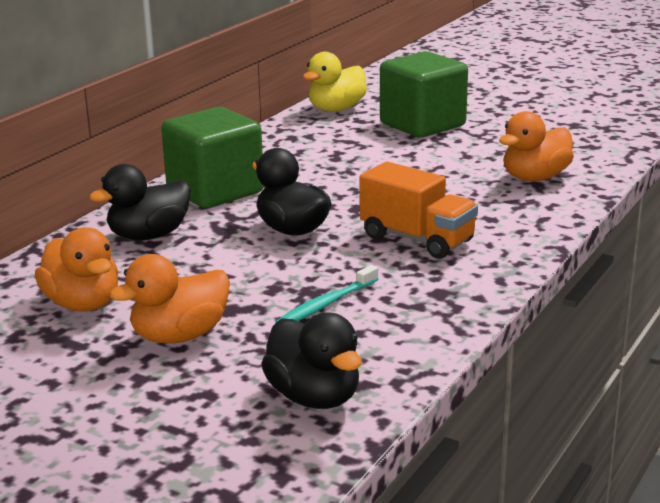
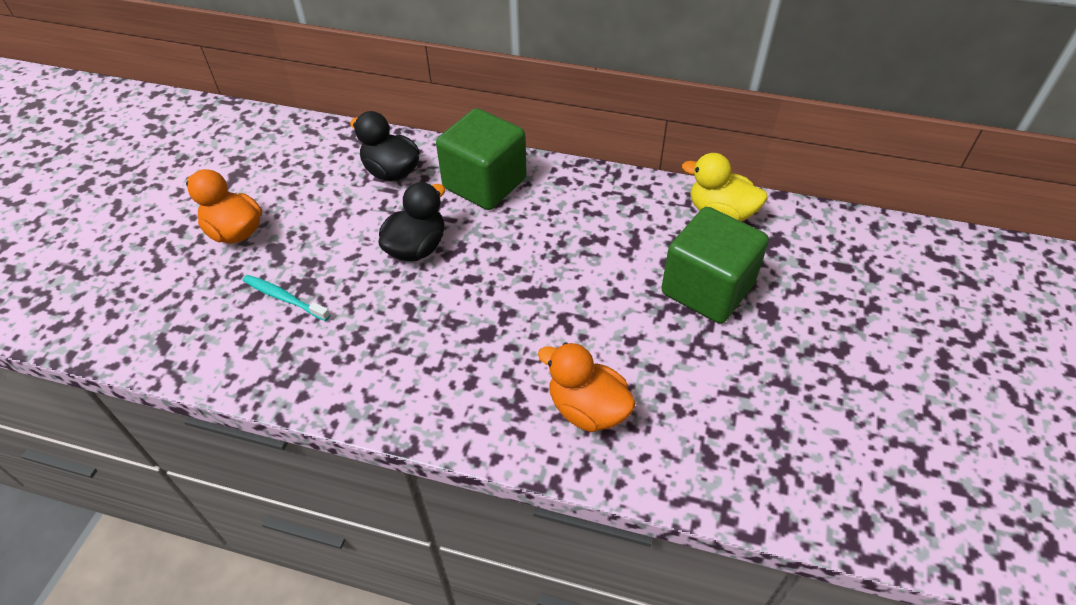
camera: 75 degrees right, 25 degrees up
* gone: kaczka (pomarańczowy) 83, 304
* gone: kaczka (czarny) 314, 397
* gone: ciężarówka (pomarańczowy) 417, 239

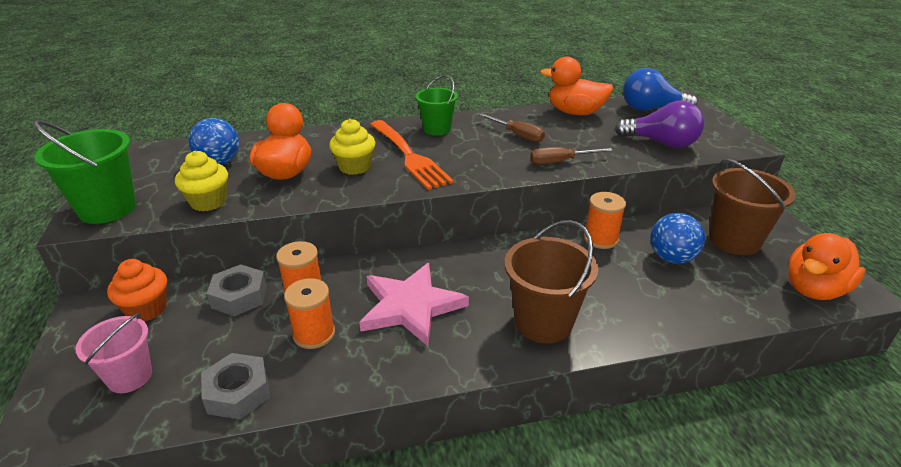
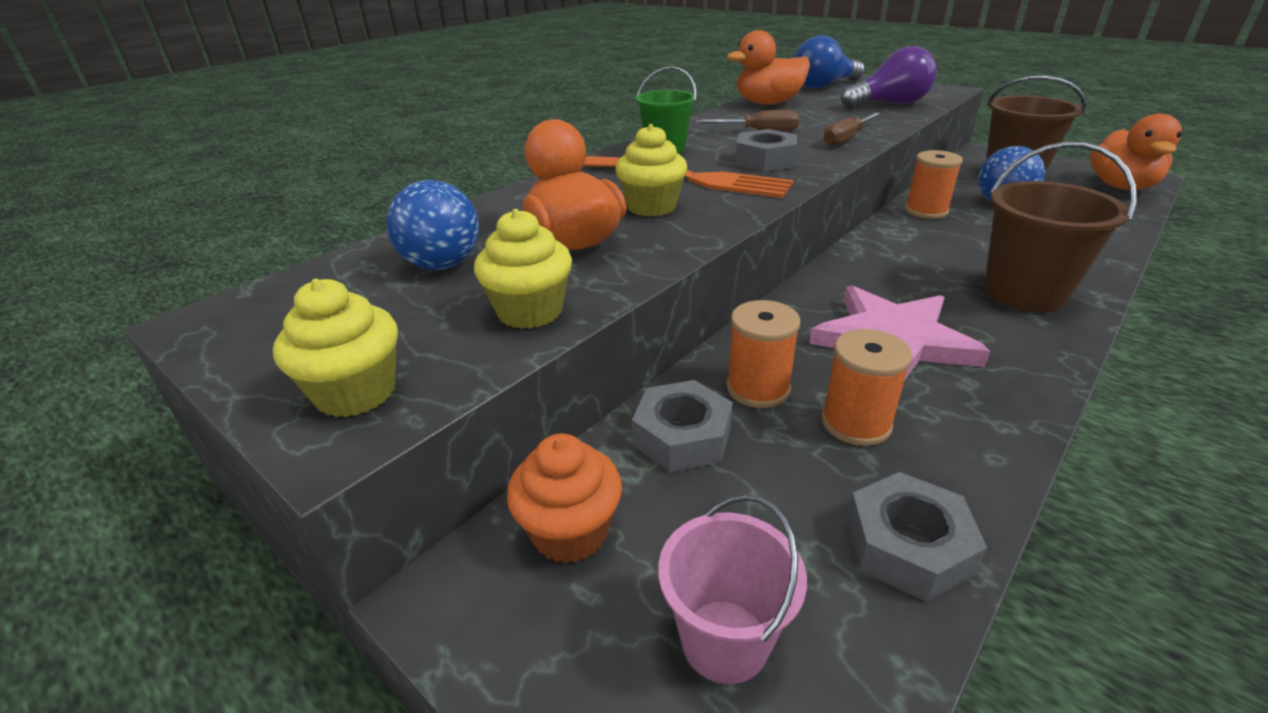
camera: 35 degrees left, 0 degrees up
* new: nakrętka (szary) 765, 160
* swapped: wiadro (zielony) 107, 209 to muffinka (żółty) 356, 392

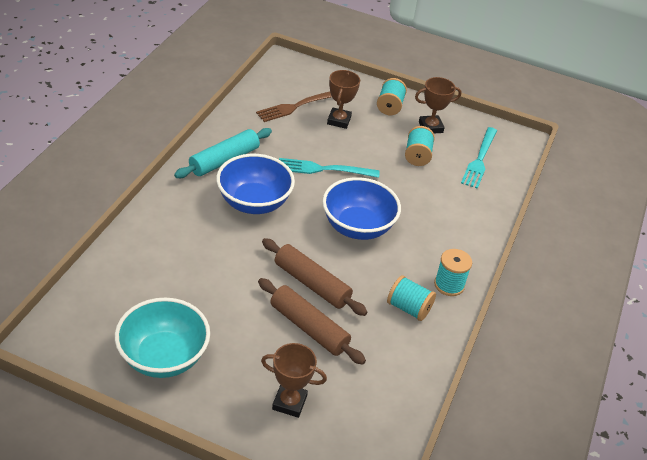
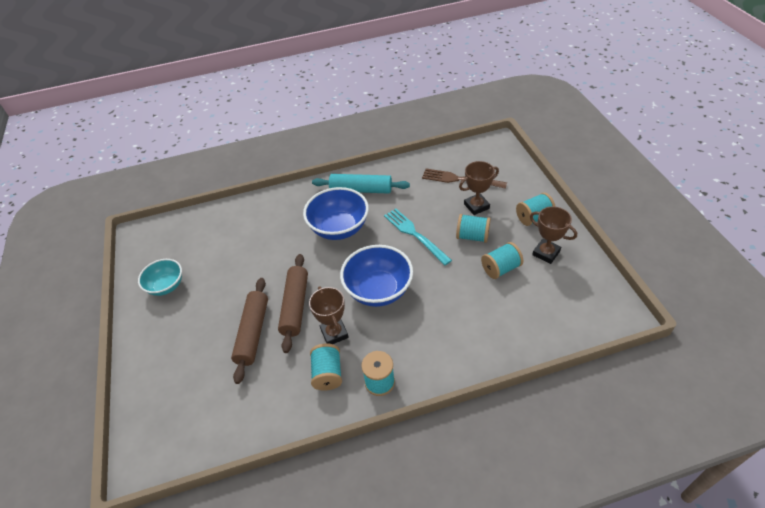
camera: 60 degrees right, 5 degrees up
* gone: widelec (turkusowy) 479, 160
* new: szpulka (turkusowy) 472, 236
* shifted: puchar (brązowy) 289, 402 to 334, 333
* scaled: miska (turkusowy) 163, 357 = 166, 286 x0.63

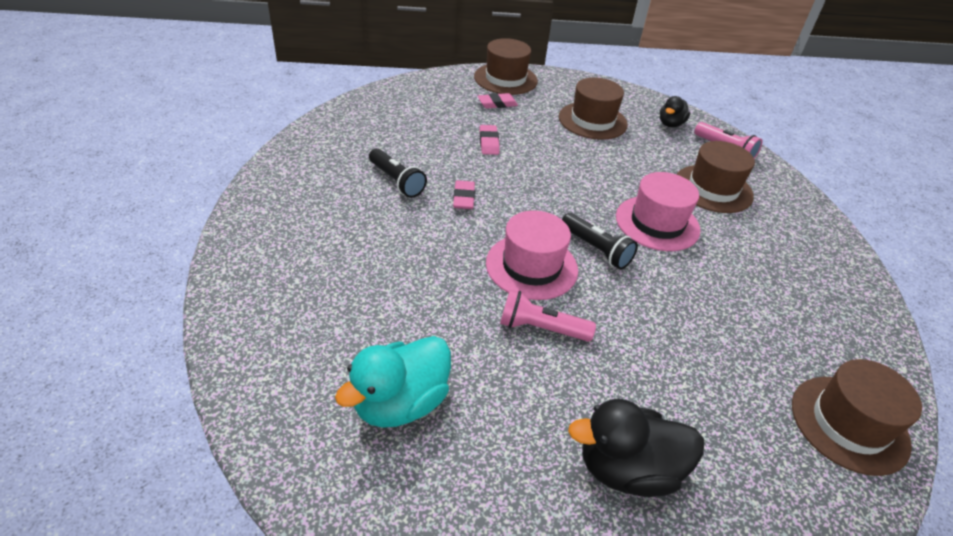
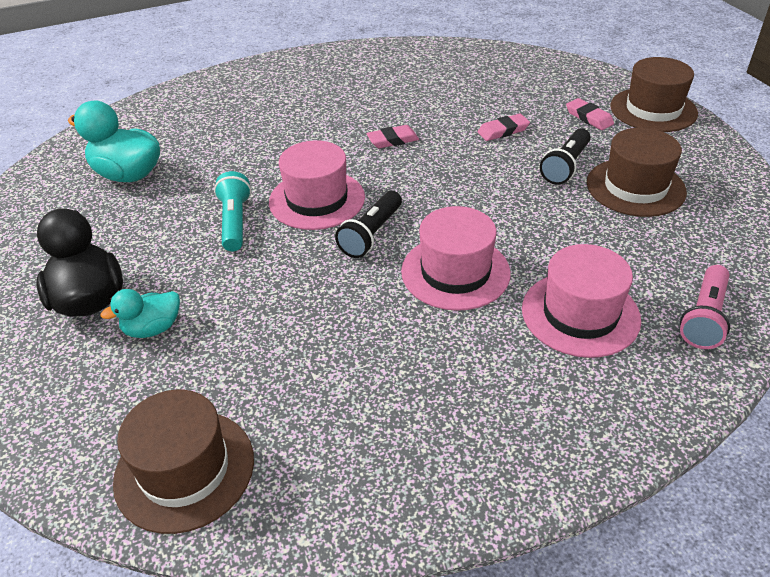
camera: 75 degrees right, 0 degrees up
* gone: kaczka (czarny) 670, 124
* new: kaczka (turkusowy) 153, 328
* shifted: latarka (czarny) 396, 181 to 565, 166
* repainted: latarka (różowy) 541, 328 to latarka (turkusowy) 235, 222
* repainted: kapelusz (brązowy) 713, 188 to kapelusz (różowy) 580, 314

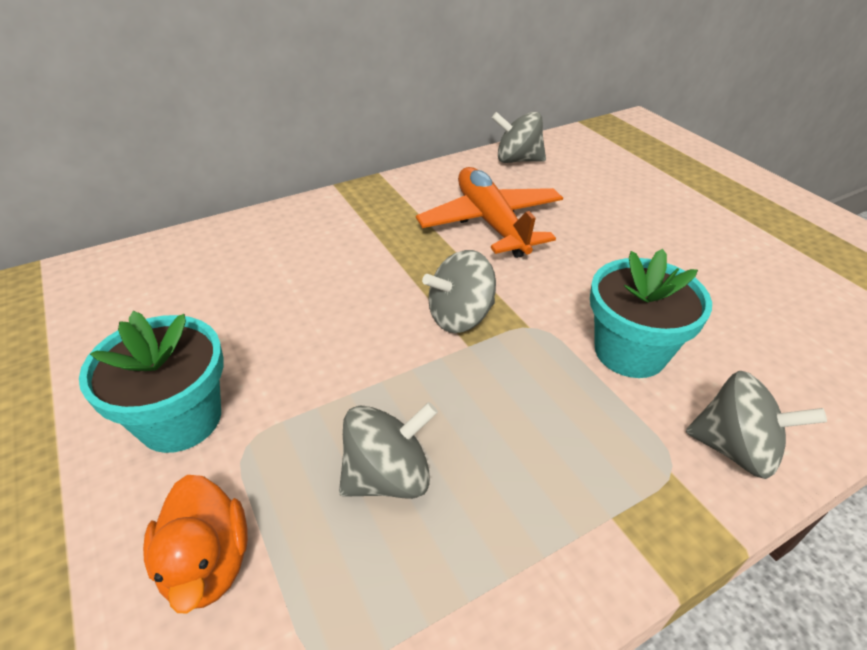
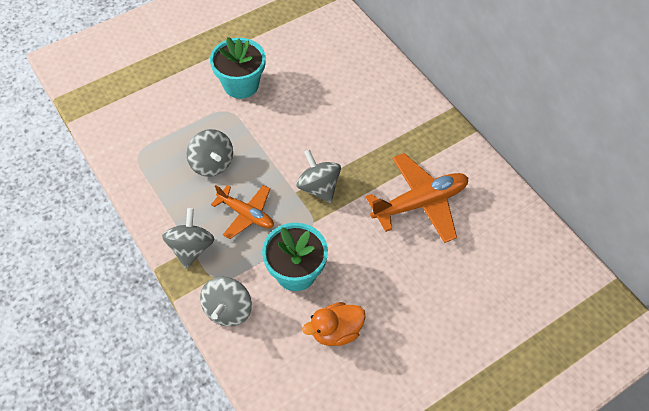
camera: 85 degrees right, 15 degrees up
* new: samolot (pomarańczowy) 246, 214
* shifted: kaczka (pomarańczowy) 208, 563 to 336, 331
* shifted: bączek (szary) 517, 160 to 191, 248

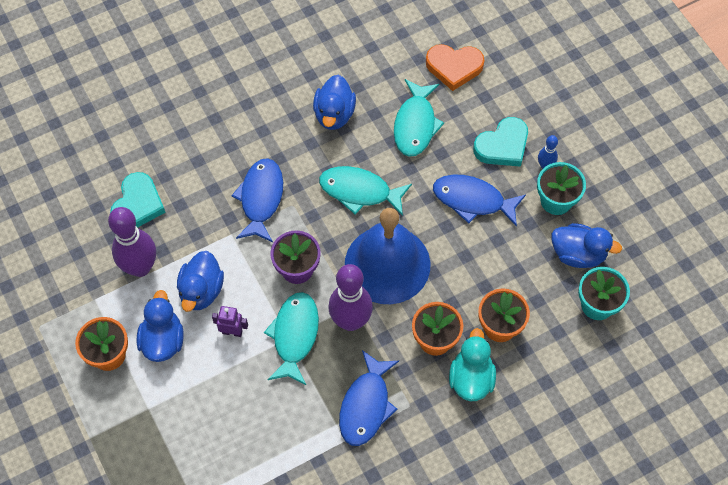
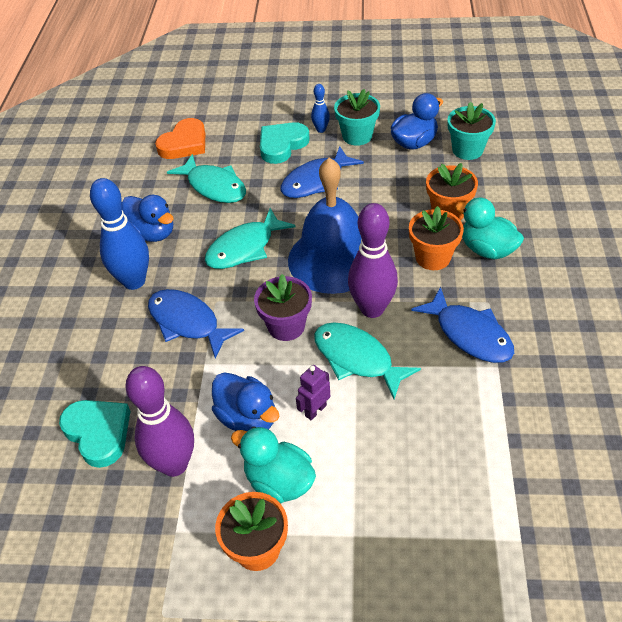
camera: 55 degrees left, 15 degrees down
* new: kręgiel (niebieski) 134, 281
* repainted: kaczka (niebieski) 163, 340 to kaczka (turkusowy) 279, 481
* rotated: serce (turkusowy) 502, 146 = 282, 145 135 degrees counterclockwise

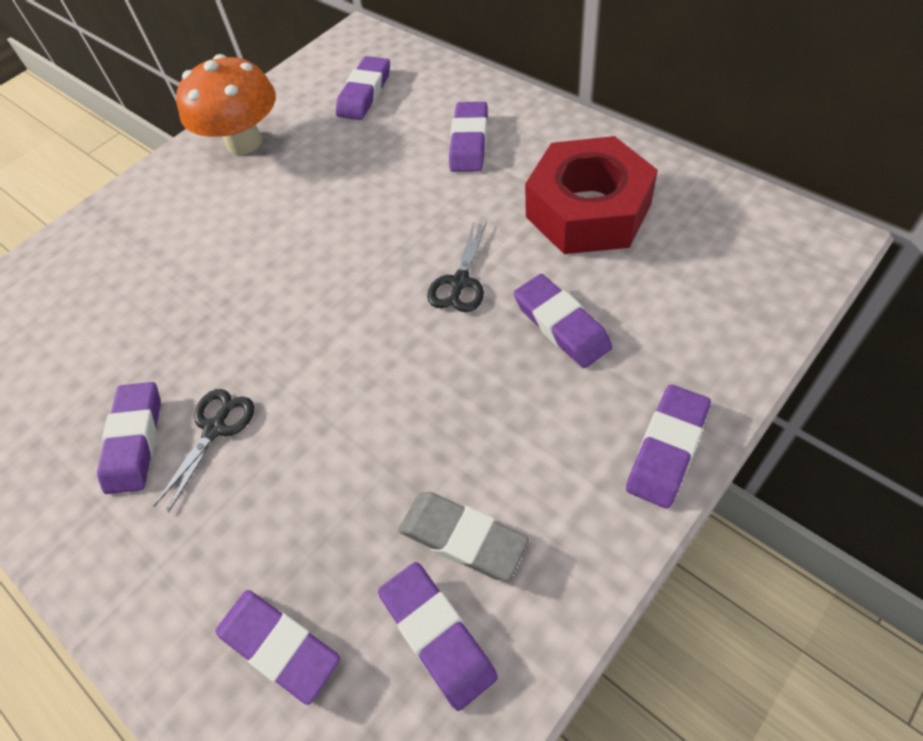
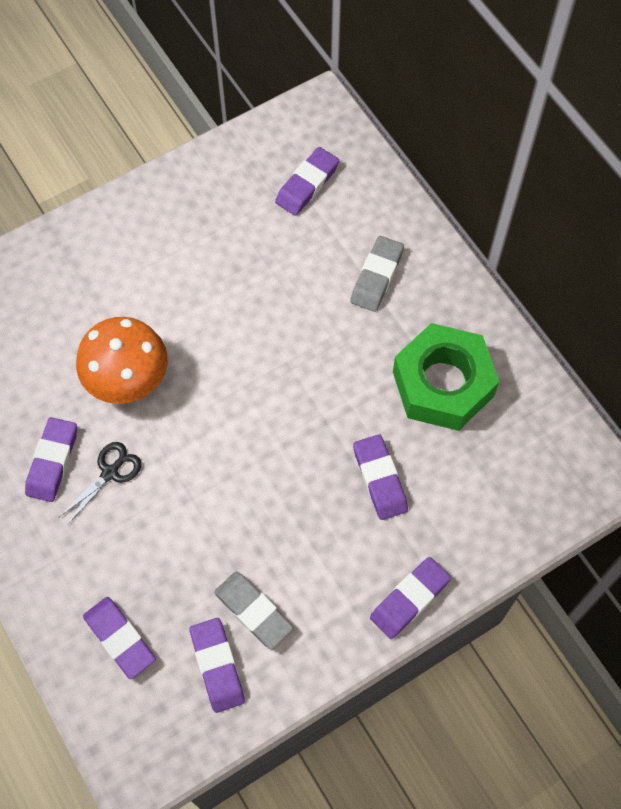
camera: 10 degrees right, 10 degrees up
* gone: nożyczki (czarny) 460, 282
* shifted: grzyb (pomarańczowy) 244, 142 to 128, 379
* repainted: gumka do mazania (fioletowy) 469, 142 to gumka do mazania (szary) 377, 276
* repainted: nakrętka (czerwony) 588, 210 to nakrętka (zielony) 443, 384

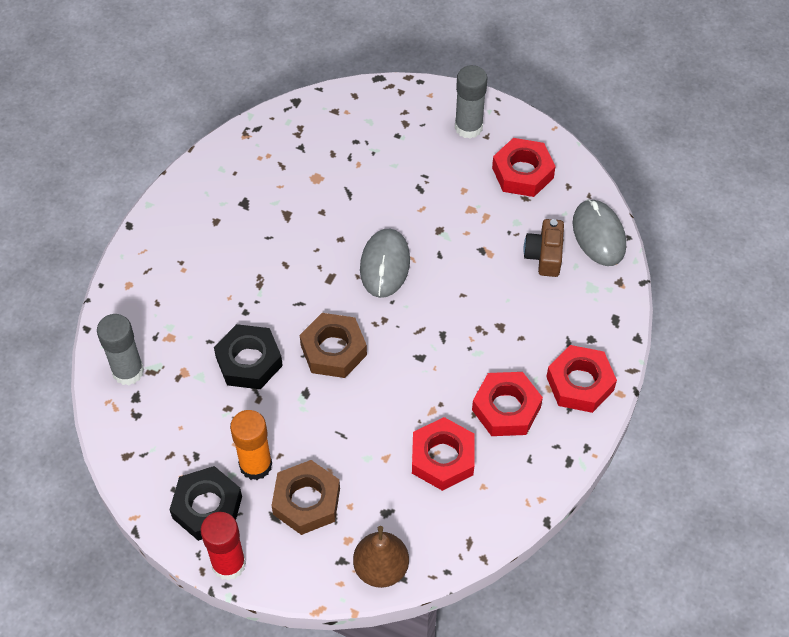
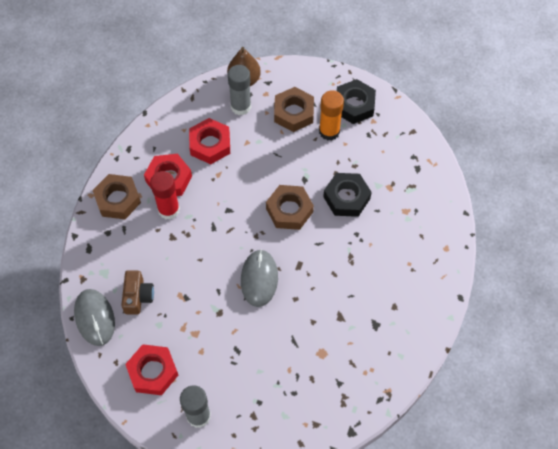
camera: 175 degrees right, 5 degrees up
* shifted: klej w sztyfcie (szary) 128, 371 to 241, 106
* shifted: klej w sztyfcie (czerwony) 228, 564 to 168, 209
* repainted: nakrętka (czerwony) 580, 383 to nakrętka (brązowy) 118, 200

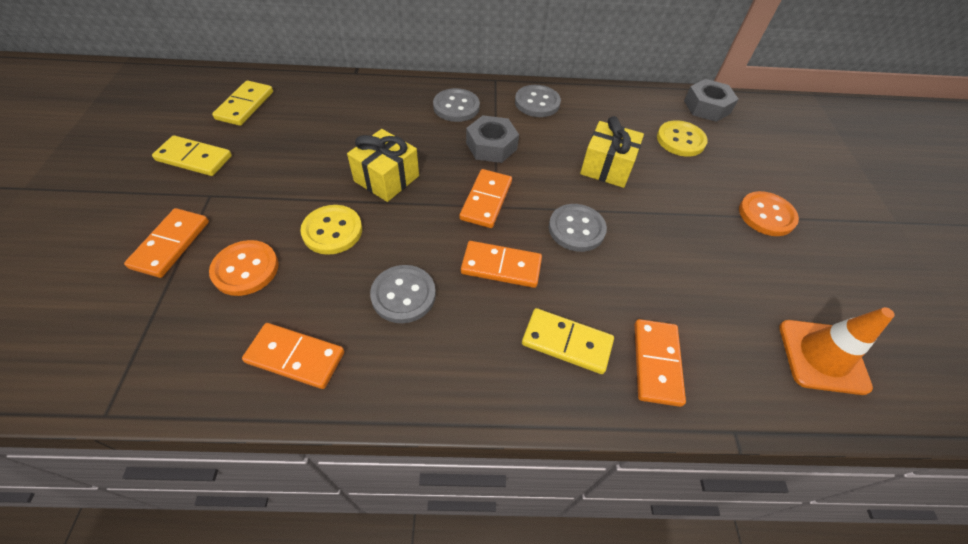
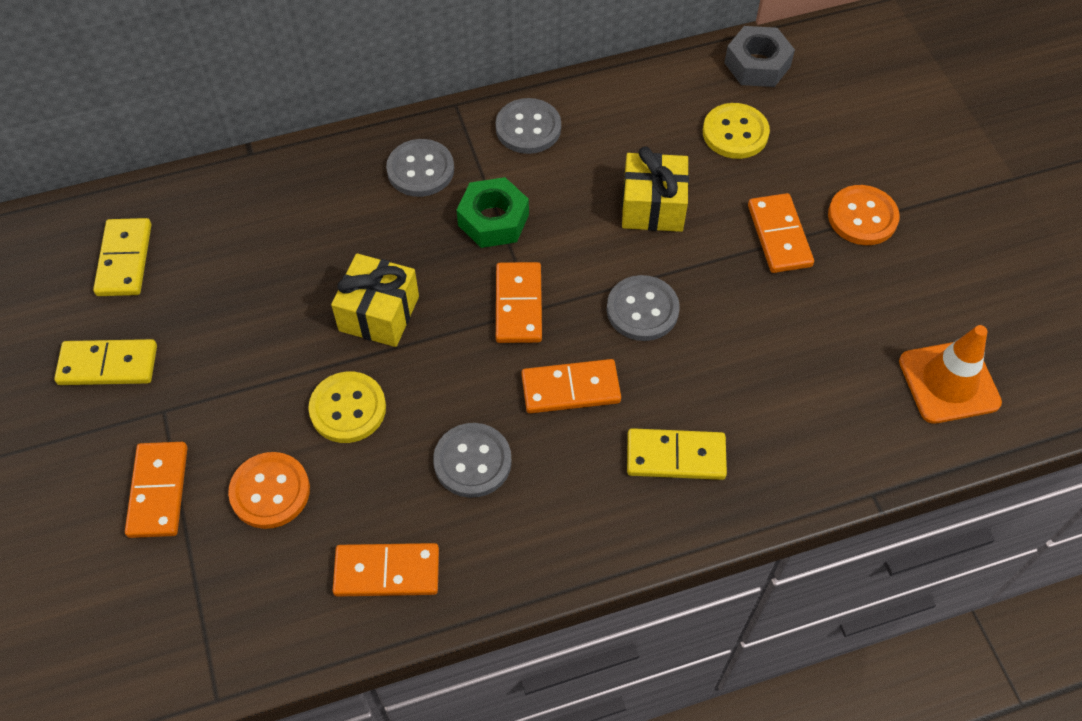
camera: 15 degrees left, 5 degrees up
* shifted: kostka domina (pomarańczowy) 656, 363 to 779, 236
* repainted: nakrętka (szary) 491, 146 to nakrętka (zielony) 493, 220

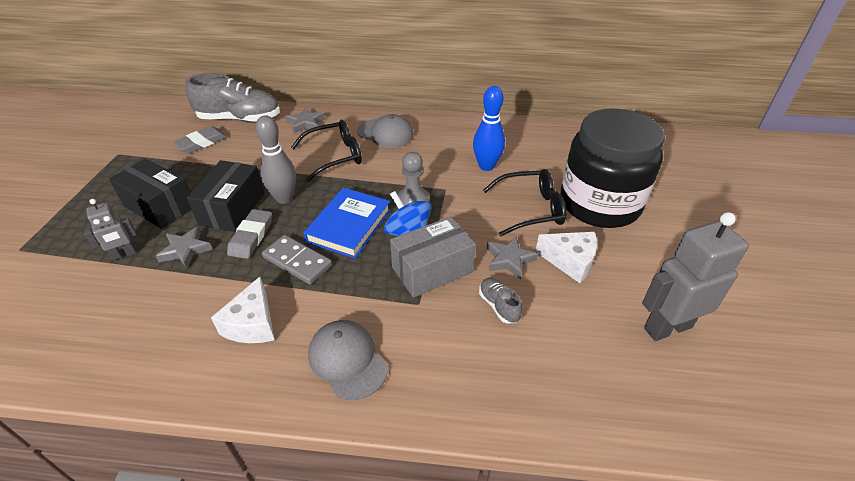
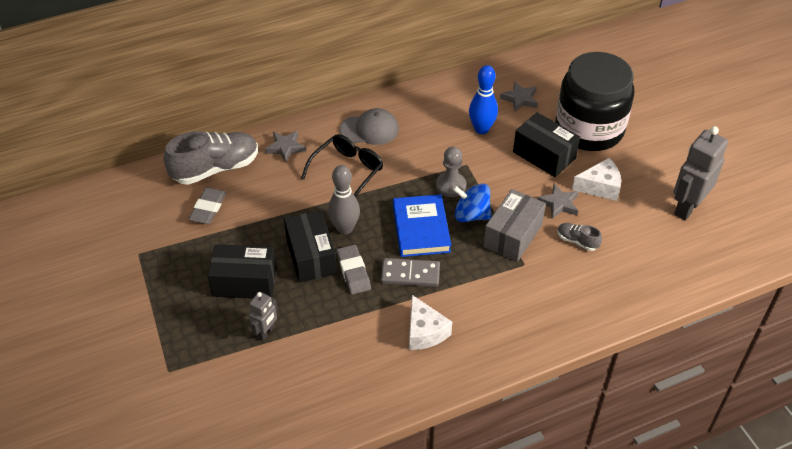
camera: 30 degrees left, 5 degrees up
* gone: czapka (szary) 347, 360
* shifted: gwiazda (szary) 185, 250 to 520, 99
* swapped: okulary (czarny) 531, 209 to pudełko (czarny) 544, 155

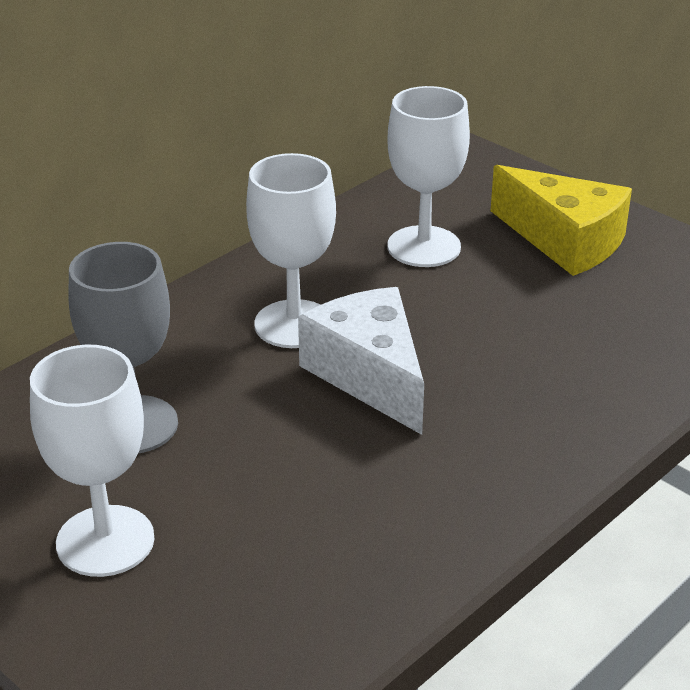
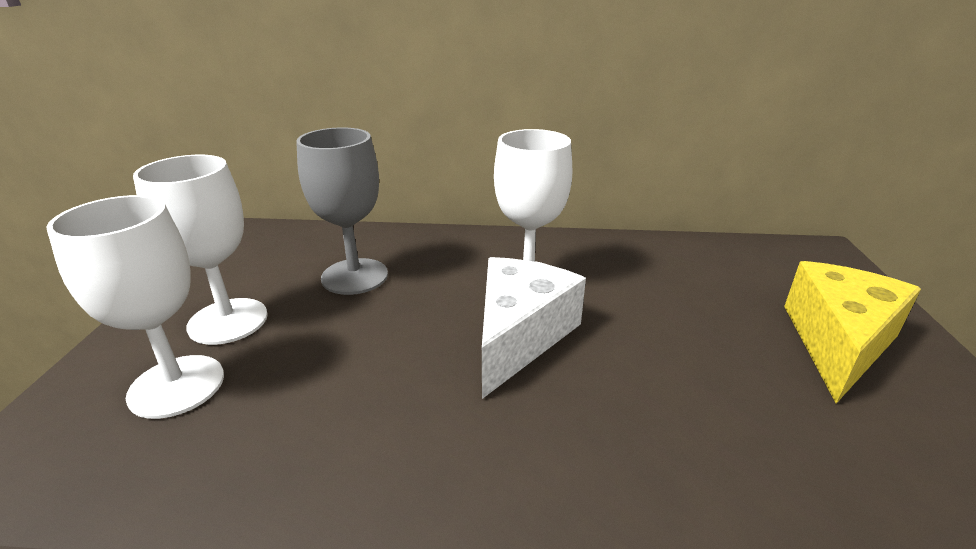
camera: 50 degrees right, 5 degrees down
* shifted: kielich (biały) 424, 247 to 177, 386
* rotated: ser (żółty) 565, 241 = 838, 342 150 degrees counterclockwise

